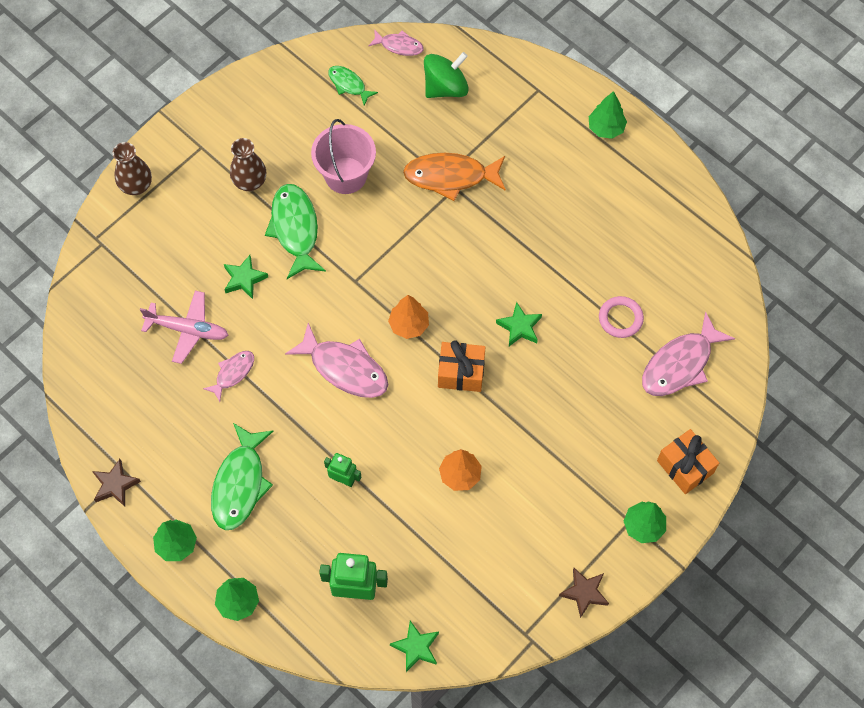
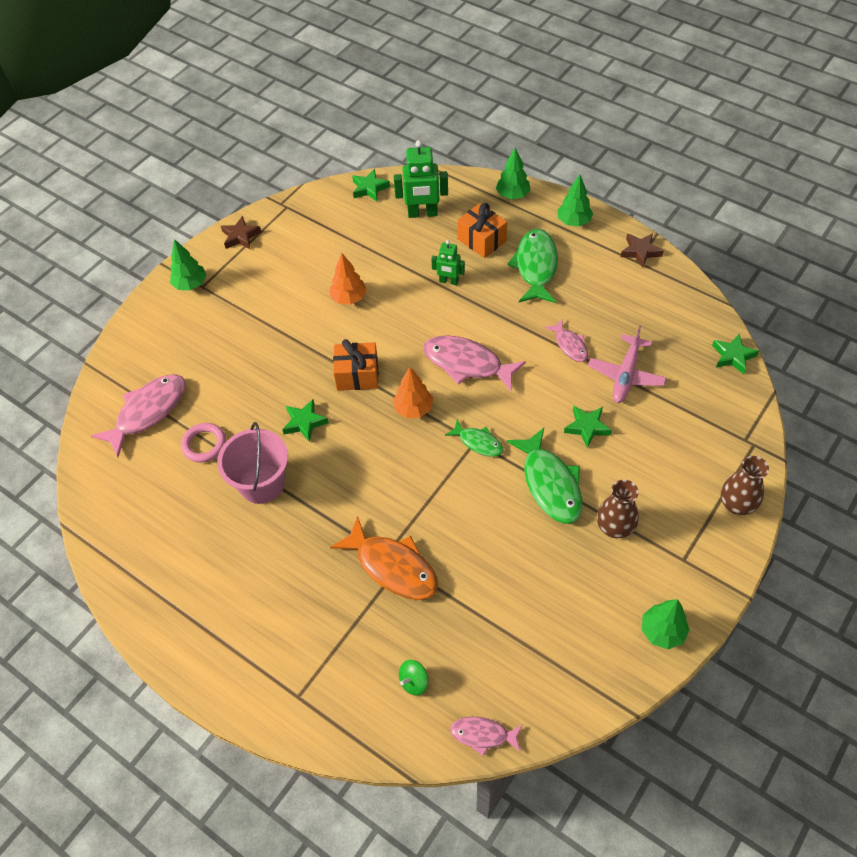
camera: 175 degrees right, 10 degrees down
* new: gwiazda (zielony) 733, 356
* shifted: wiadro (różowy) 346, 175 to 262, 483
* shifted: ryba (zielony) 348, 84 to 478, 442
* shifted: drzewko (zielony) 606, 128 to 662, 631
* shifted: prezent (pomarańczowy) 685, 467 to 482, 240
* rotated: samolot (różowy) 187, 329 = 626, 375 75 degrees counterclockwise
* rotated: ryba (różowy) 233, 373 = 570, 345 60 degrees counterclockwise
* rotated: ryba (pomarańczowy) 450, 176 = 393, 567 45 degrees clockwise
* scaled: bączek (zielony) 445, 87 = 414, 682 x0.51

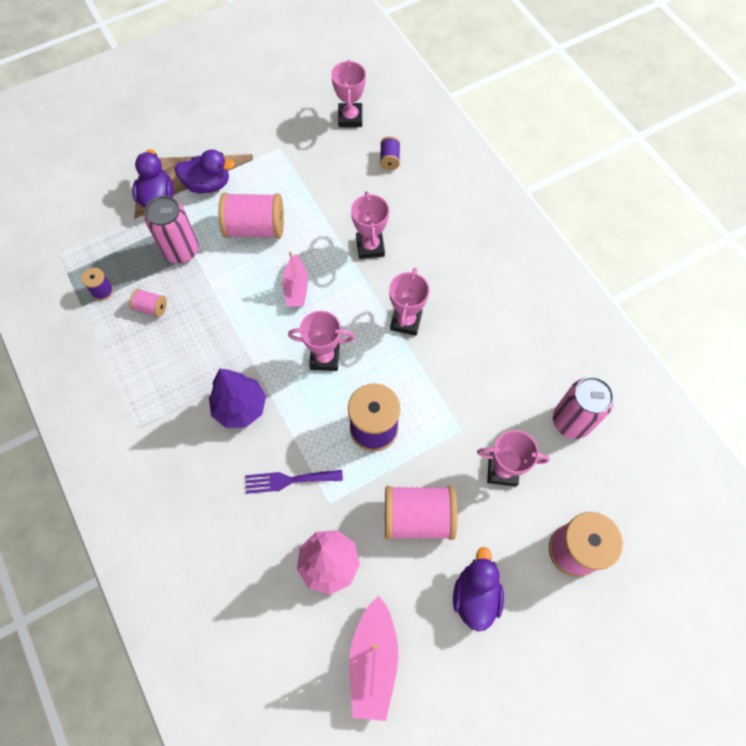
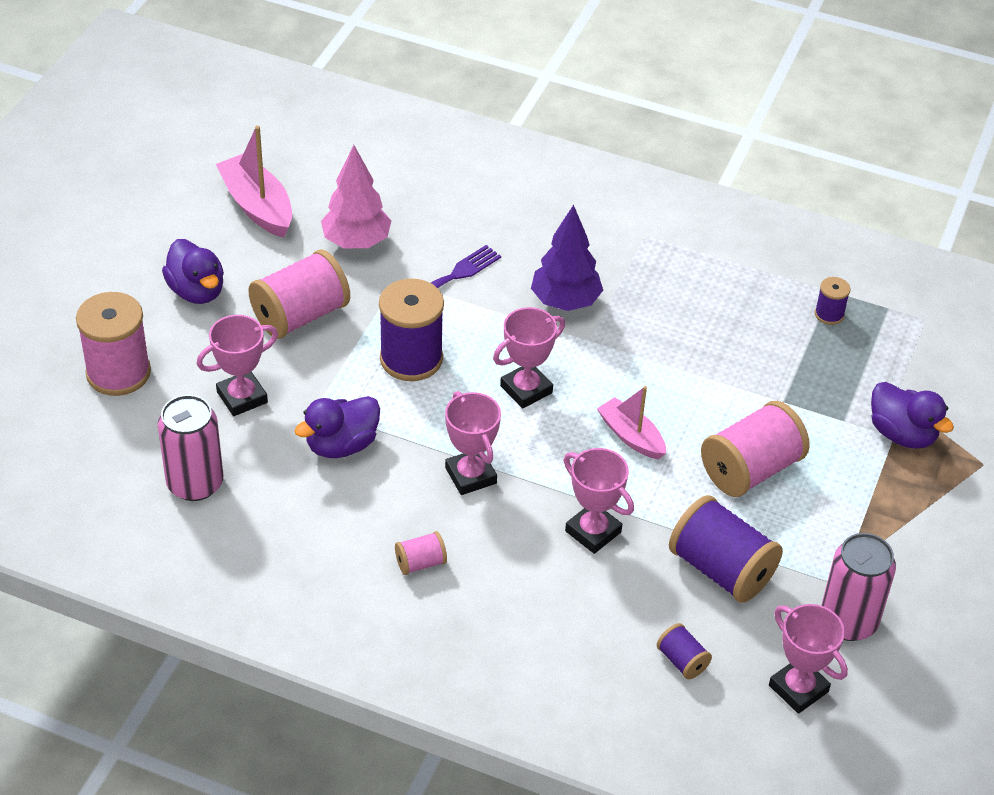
camera: 140 degrees right, 20 degrees down
* new: szpulka (fioletowy) 721, 569
* shifted: szpulka (różowy) 151, 308 to 420, 563
* shifted: puszka (różowy) 181, 250 to 848, 621
* shifted: kaczka (fioletowy) 208, 184 to 341, 445

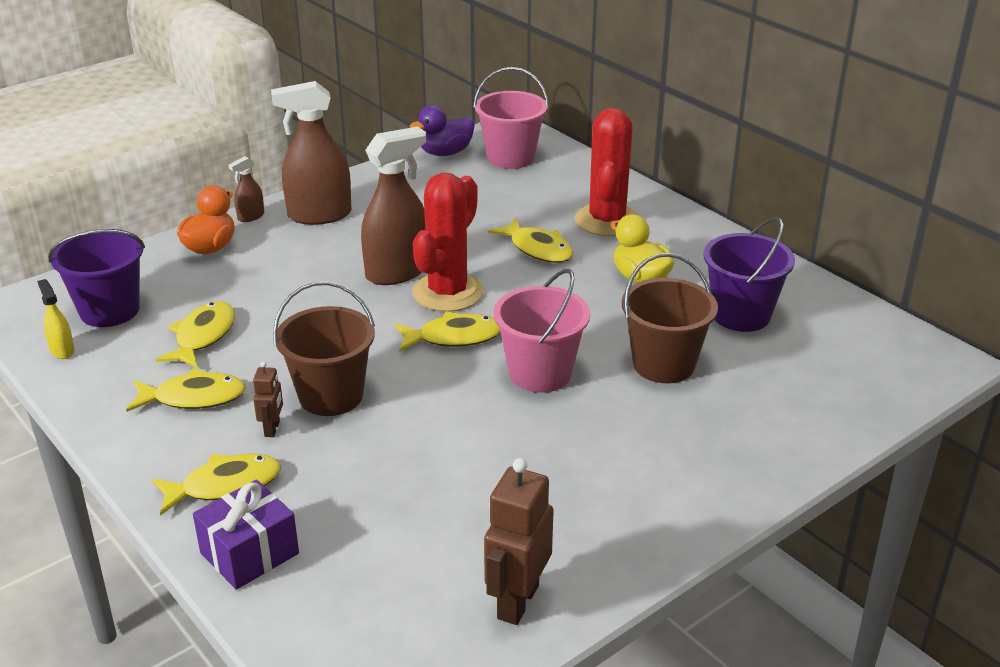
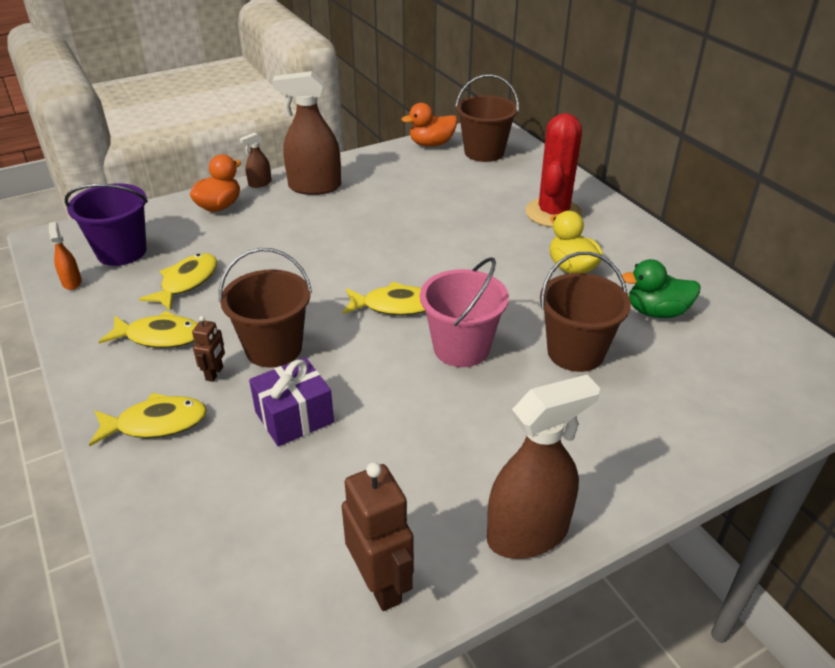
camera: 10 degrees right, 5 degrees up
* gone: kaktus (czerwony) 448, 293
* gone: ryba (żółty) 538, 249
* shifted: prezent (fioletowy) 249, 553 to 294, 417
* shifted: spryskiwacz (brązowy) 397, 272 to 528, 533
* swapped: wiadro (fioletowy) 741, 315 to kaczka (zielony) 656, 312
* repainted: spryskiwacz (żółty) 62, 350 to spryskiwacz (pomarańczowy) 72, 282
* repainted: kaczka (fioletowy) 445, 153 to kaczka (pomarańczowy) 431, 144
* repainted: wiadro (różowy) 510, 157 to wiadro (brązowy) 484, 152
* rotated: robot (brązowy) 517, 602 = 381, 584 120 degrees clockwise

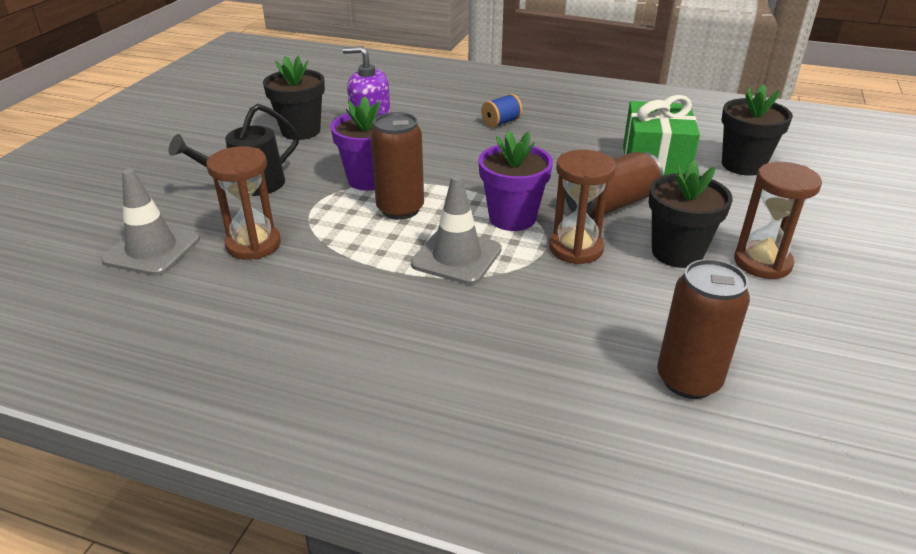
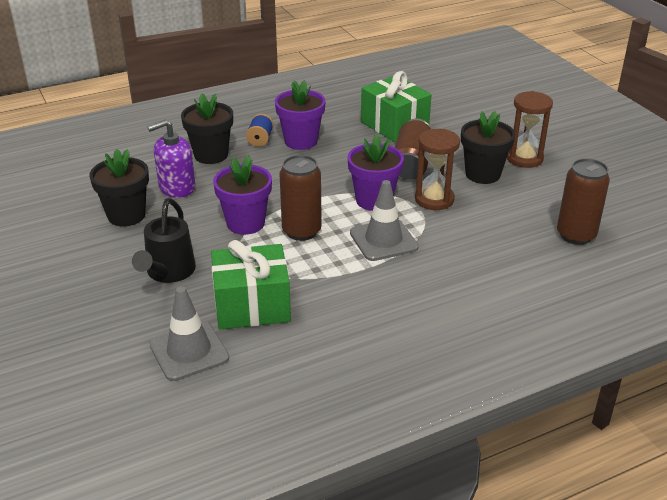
camera: 45 degrees left, 0 degrees up
* new: doniczka (fioletowy) 301, 141
* shifted: doniczka (czarny) 743, 165 to 211, 155
* swapped: klepsydra (brązowy) 253, 244 to prezent (zielony) 252, 306

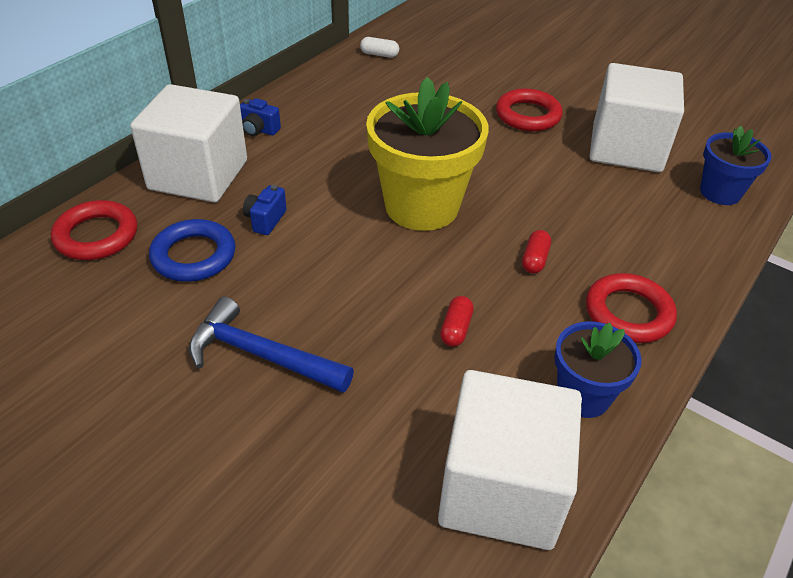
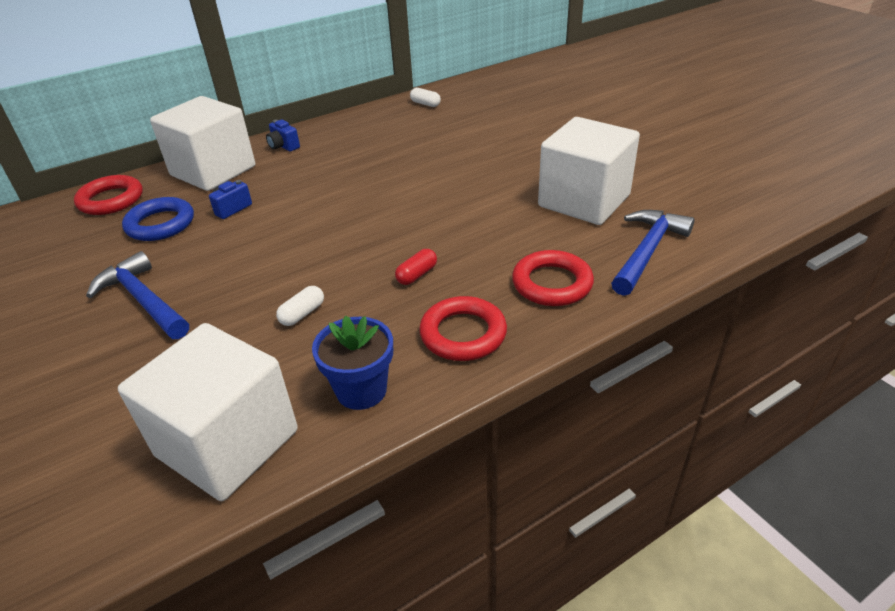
camera: 25 degrees right, 5 degrees down
* gone: doniczka (żółty) 422, 206
* shifted: pierścień (czerwony) 528, 115 to 552, 283
* swapped: doniczka (niebieski) 720, 192 to młotek (niebieski) 647, 251
* repainted: kapsułka (czerwony) 456, 329 to kapsułka (biały) 302, 314

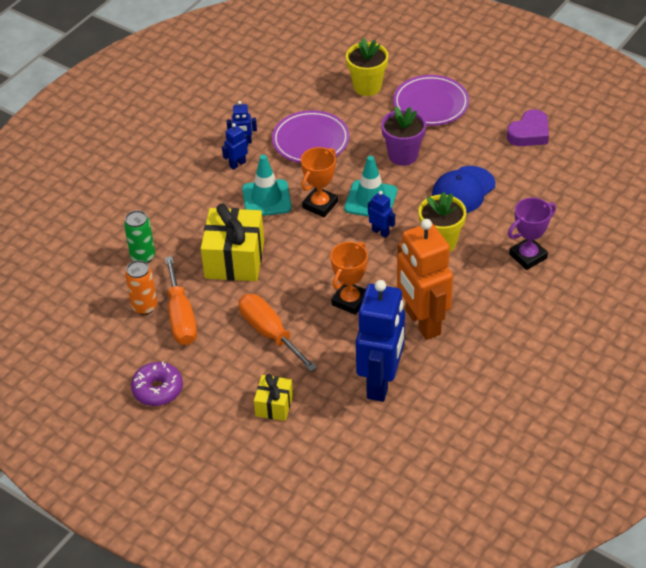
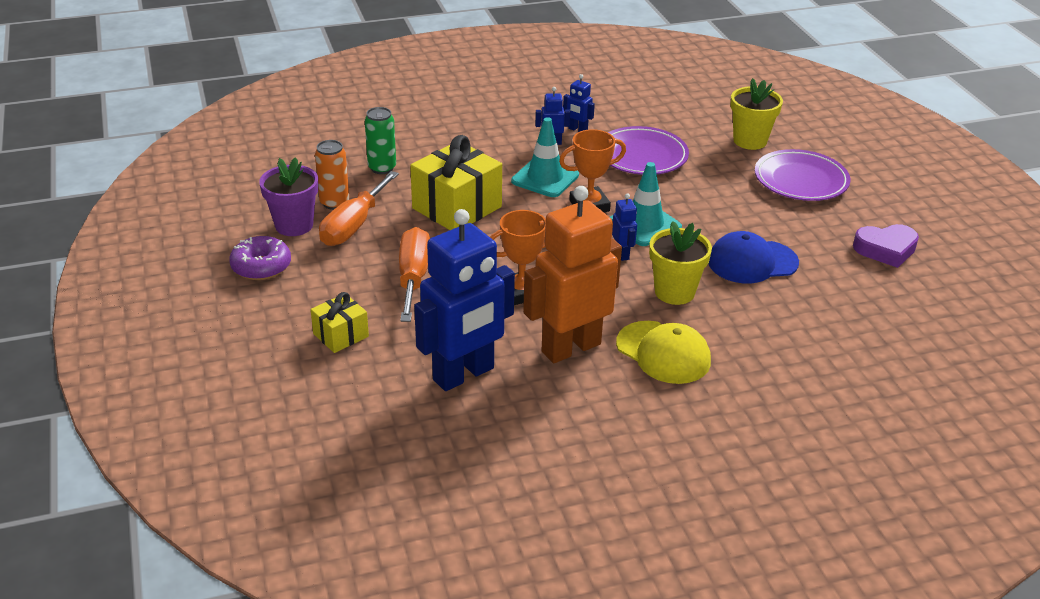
camera: 35 degrees right, 10 degrees down
* gone: puchar (fioletowy) 528, 256
* new: czapka (żółty) 663, 353
* shifted: doniczka (fioletowy) 403, 155 to 294, 225
* rotated: robot (pomarańczowy) 422, 322 = 570, 347 45 degrees clockwise

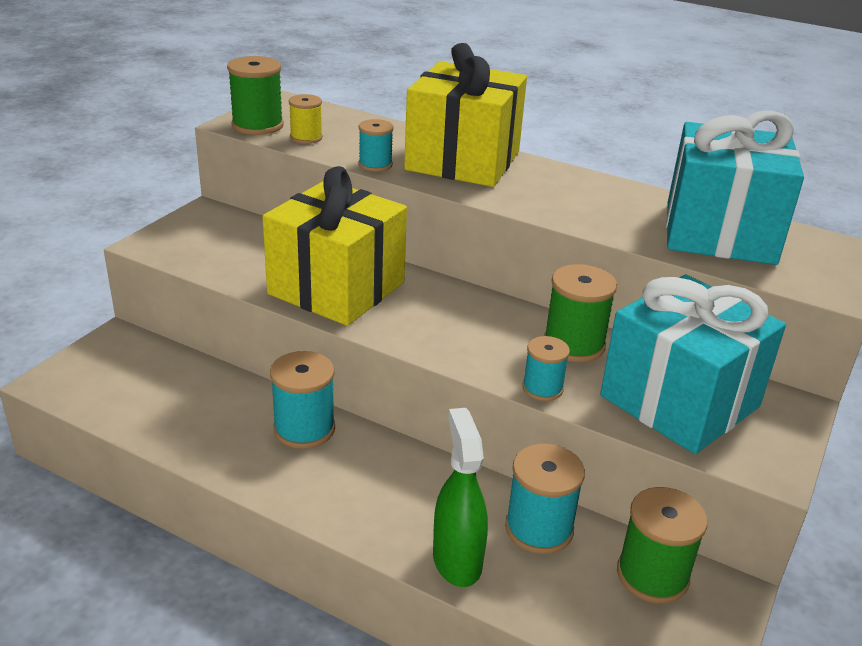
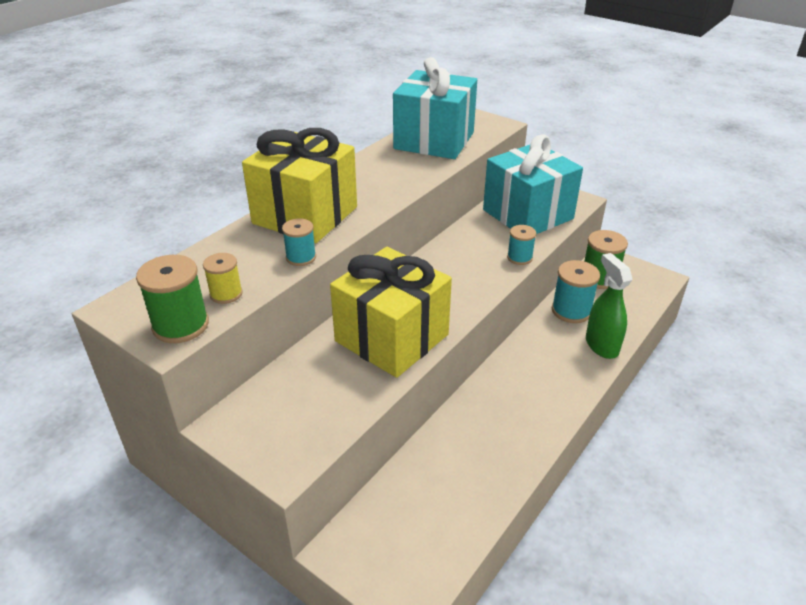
camera: 80 degrees left, 5 degrees up
* gone: szpulka (turkusowy) 304, 429
* gone: szpulka (zielony) 574, 344
* rotated: spryskiwacz (zielony) 457, 560 = 601, 345 75 degrees clockwise

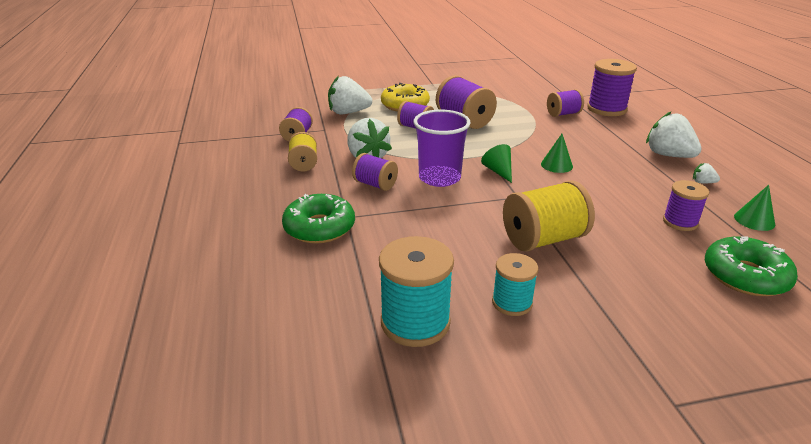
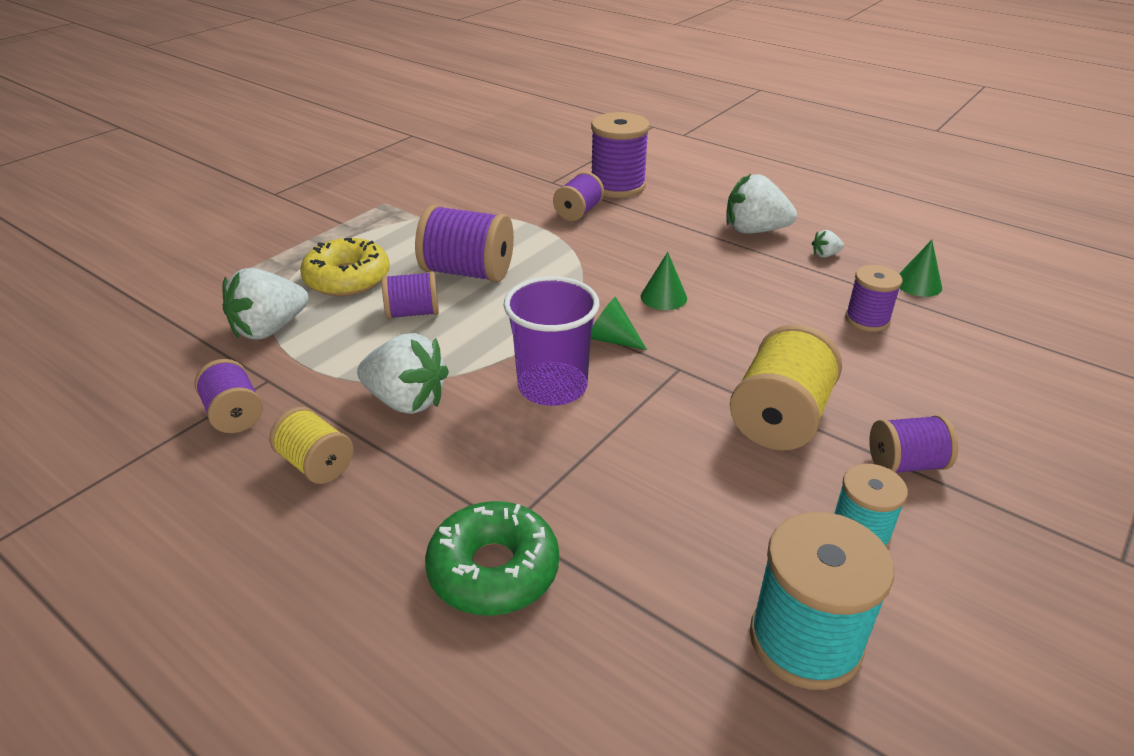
camera: 40 degrees left, 5 degrees up
* gone: donut (zielony) 745, 276
* shifted: szpulka (fioletowy) 375, 184 to 905, 464

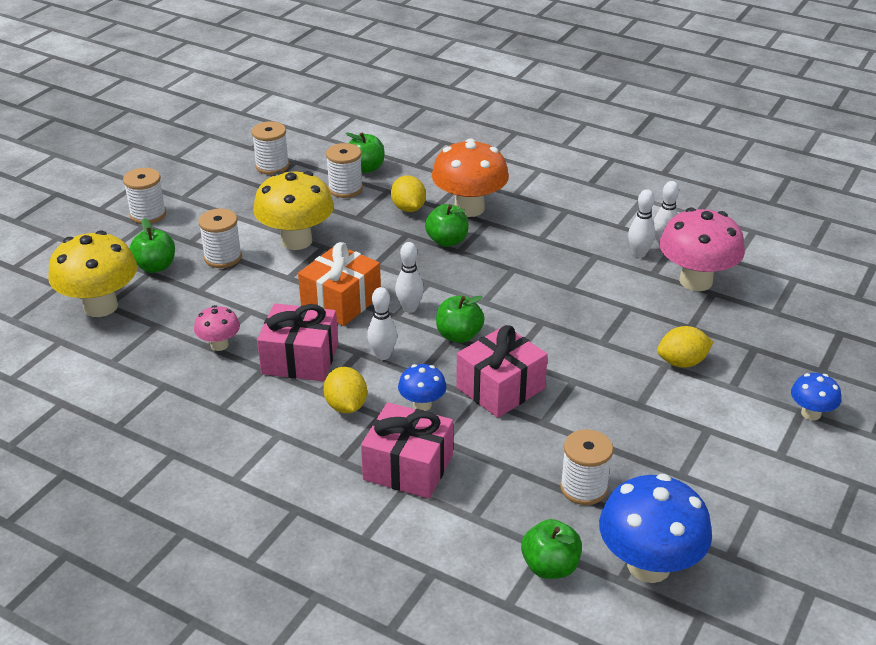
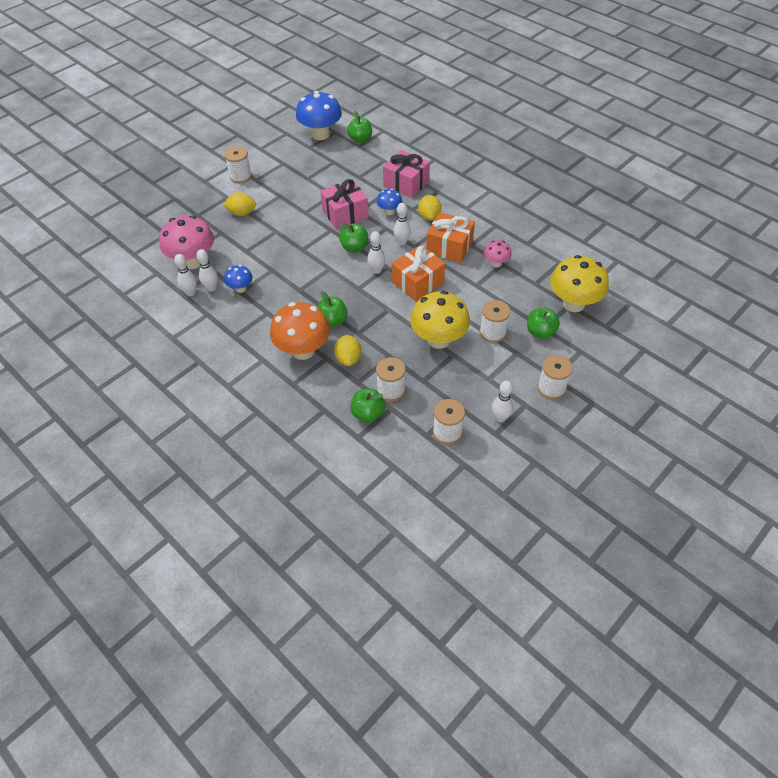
camera: 165 degrees left, 15 degrees up
* new: kręgiel (biały) 500, 418
* shifted: szpulka (biały) 583, 488 to 240, 176
* shifted: grzyb (niebieski) 811, 413 to 241, 288
* repainted: prezent (różowy) 300, 359 to prezent (pomarańczowy) 449, 247

